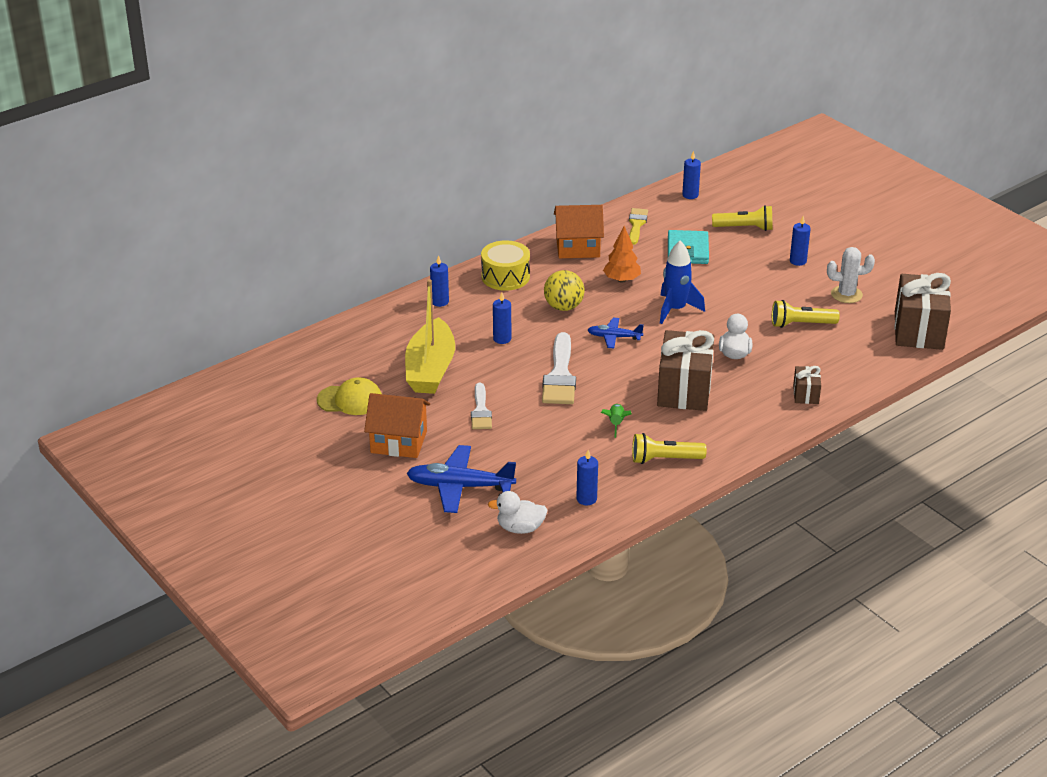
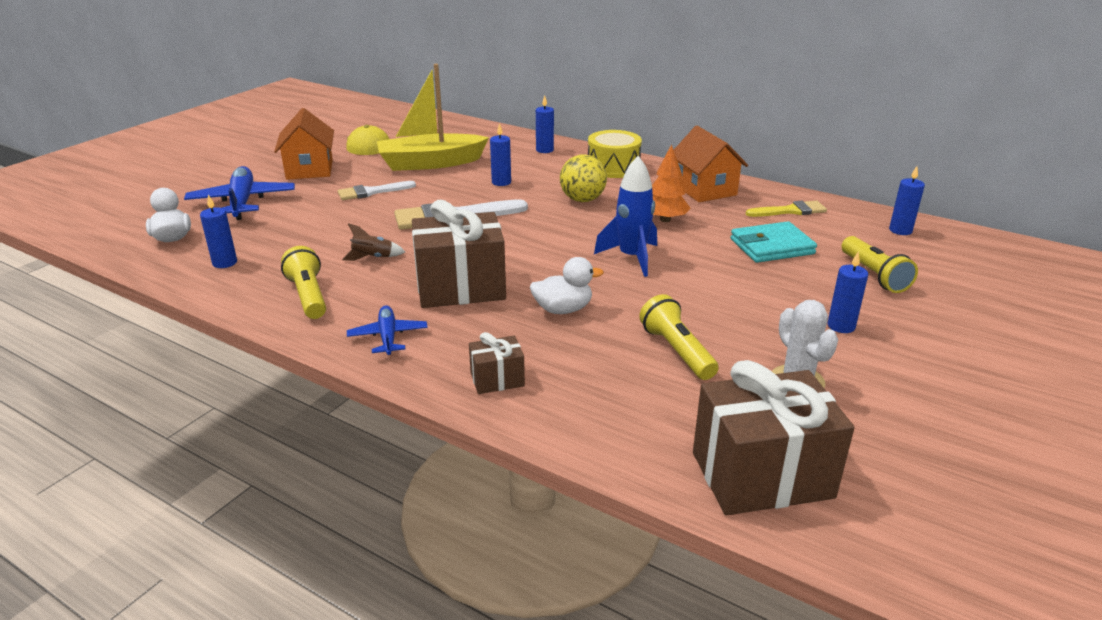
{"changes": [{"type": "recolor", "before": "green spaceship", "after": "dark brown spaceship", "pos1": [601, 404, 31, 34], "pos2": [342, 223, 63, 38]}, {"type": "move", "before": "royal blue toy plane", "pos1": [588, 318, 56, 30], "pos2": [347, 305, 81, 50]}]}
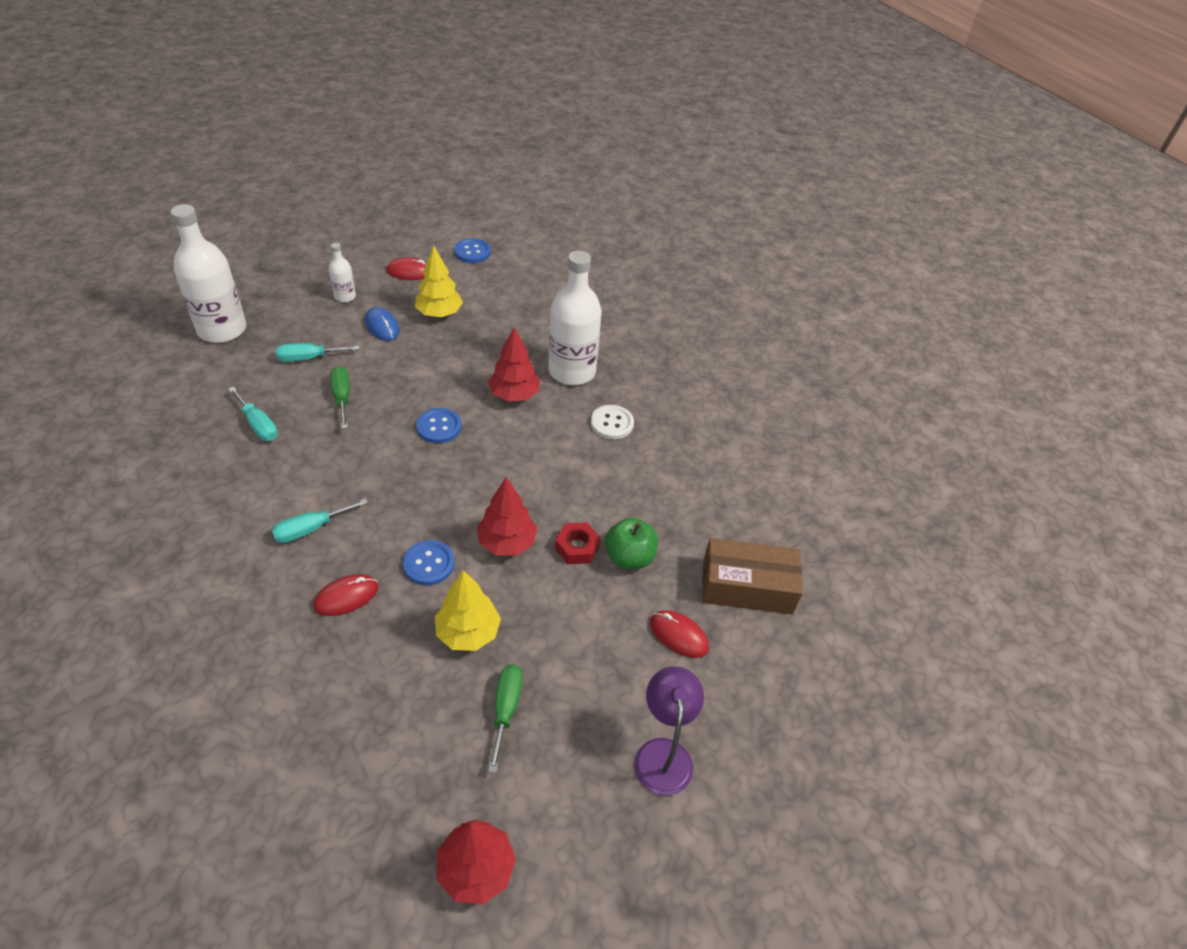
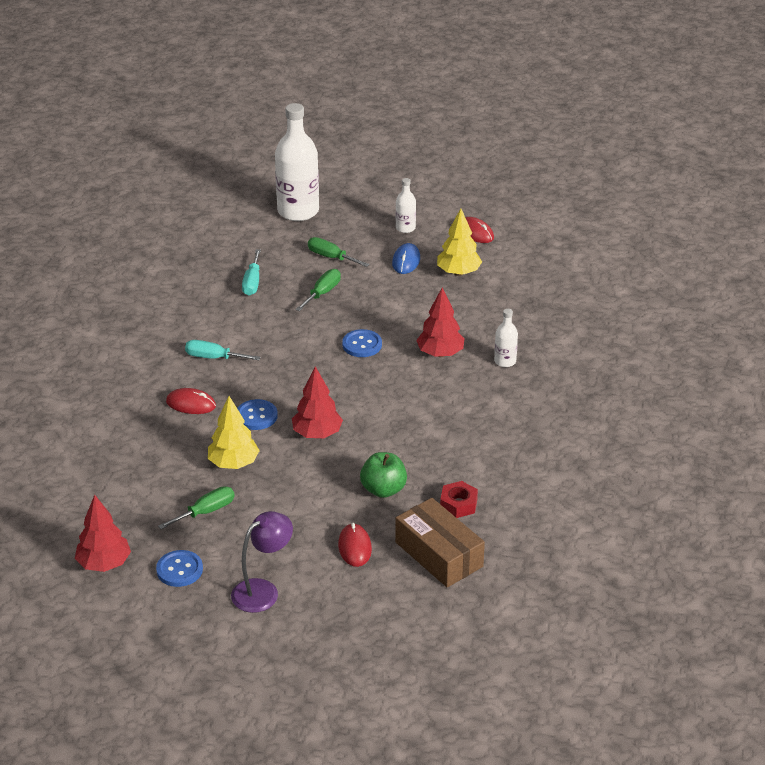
{"changes": [{"type": "move", "before": "royal blue shirt button", "pos1": [454, 238, 37, 25], "pos2": [156, 550, 47, 37]}, {"type": "recolor", "before": "teal screwdriver", "after": "green screwdriver", "pos1": [275, 343, 85, 19], "pos2": [308, 237, 62, 30]}, {"type": "move", "before": "crimson hexagon nut", "pos1": [555, 522, 46, 42], "pos2": [440, 481, 38, 37]}, {"type": "resize", "before": "white flask", "pos1": [548, 250, 54, 135], "pos2": [494, 309, 24, 58], "scale": 0.47}, {"type": "delete", "before": "white shirt button", "pos1": [591, 405, 43, 35]}]}
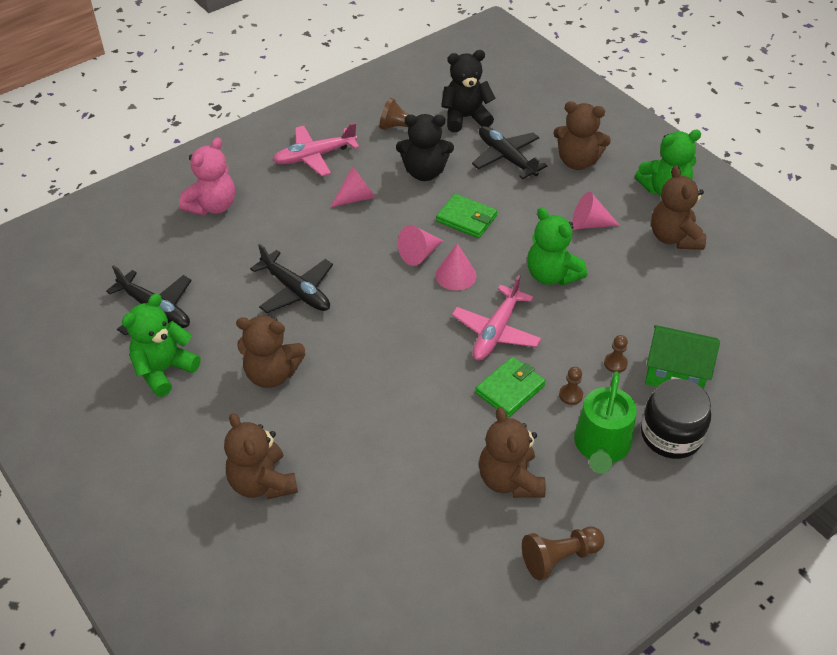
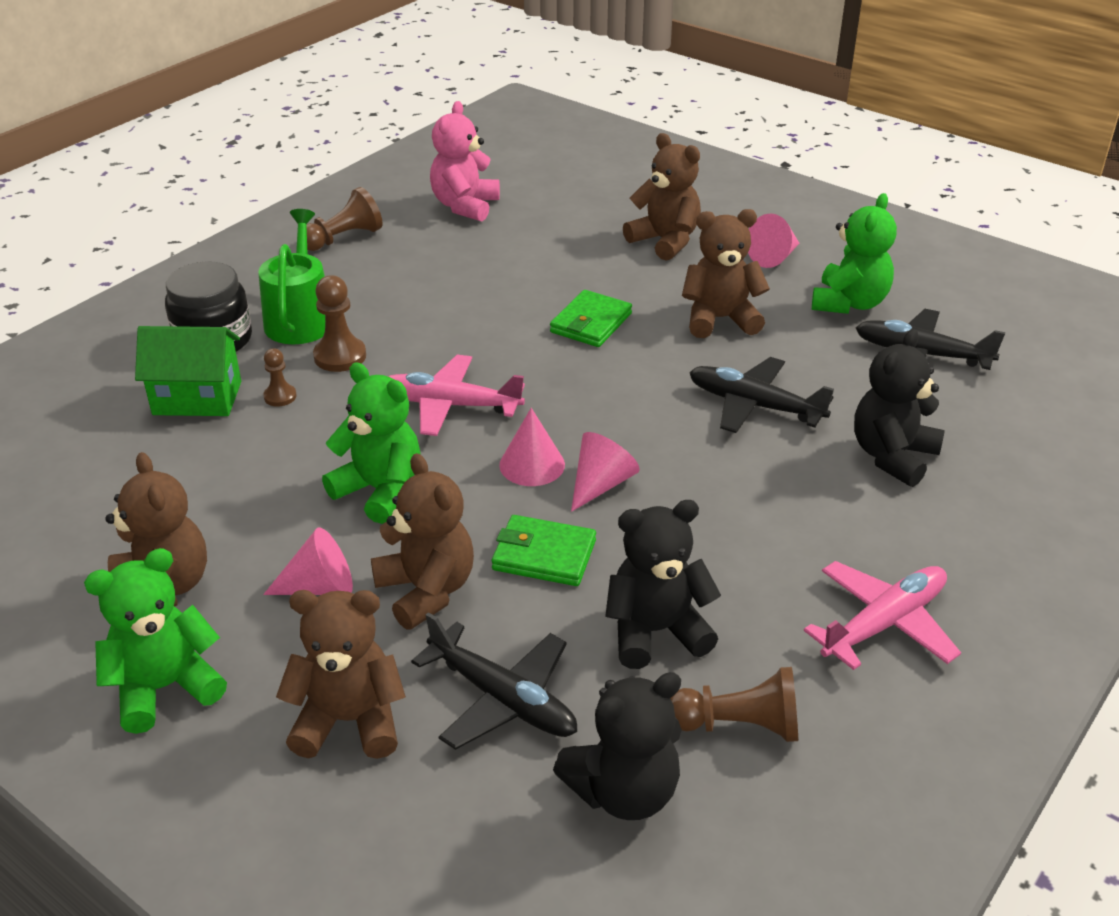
{"changes": [{"type": "resize", "before": "dark brown pawn", "pos1": [559, 367, 24, 38], "pos2": [313, 275, 53, 97], "scale": 1.69}, {"type": "move", "before": "dark brown teddy", "pos1": [479, 407, 67, 91], "pos2": [371, 453, 103, 177]}, {"type": "rotate", "before": "pink toy plane", "pos1": [452, 275, 90, 85], "pos2": [388, 355, 137, 81], "turn": -90}, {"type": "move", "before": "pink teddy", "pos1": [179, 137, 56, 79], "pos2": [430, 101, 70, 121]}, {"type": "move", "before": "green card wallet", "pos1": [475, 357, 71, 60], "pos2": [550, 290, 82, 57]}, {"type": "move", "before": "pink cone", "pos1": [331, 166, 45, 41], "pos2": [748, 213, 52, 55]}, {"type": "insert", "after": "black teddy", "pos2": [854, 329, 91, 158]}]}
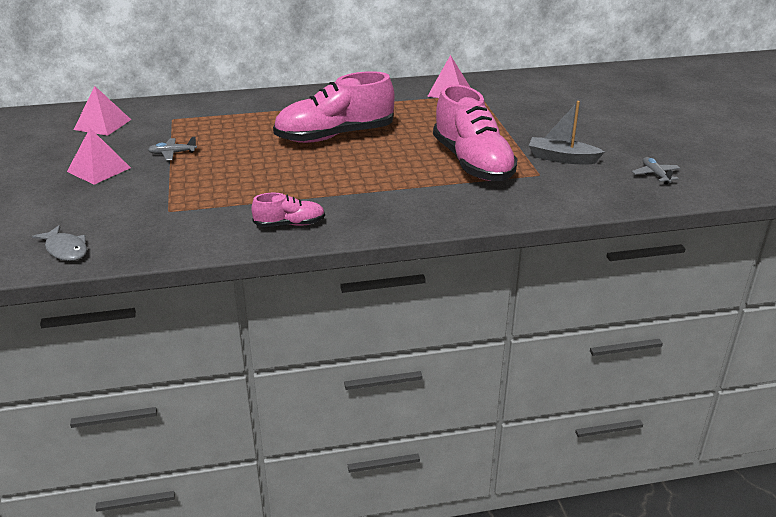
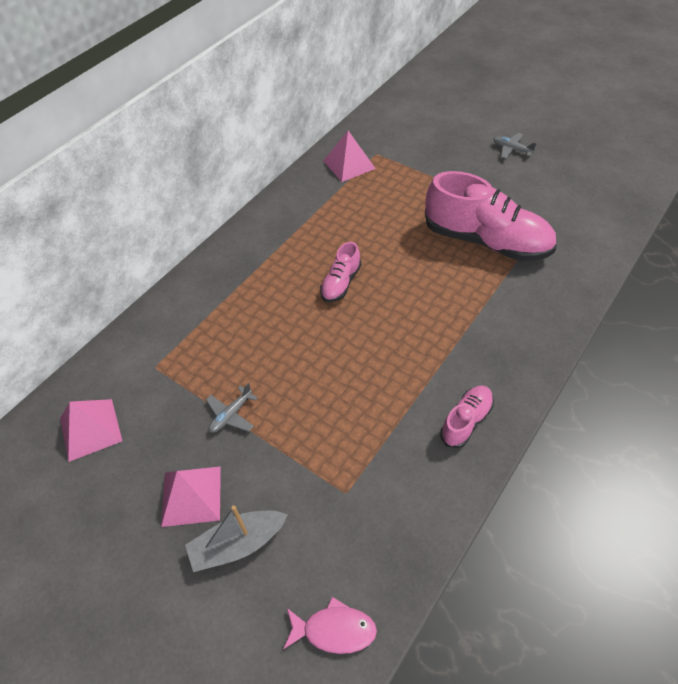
{"changes": [{"type": "move", "before": "ash-grey sailboat", "pos1": [528, 101, 76, 63], "pos2": [185, 505, 103, 67]}, {"type": "recolor", "before": "ash-grey toy fish", "after": "pink toy fish", "pos1": [32, 225, 55, 36], "pos2": [283, 597, 94, 57]}, {"type": "resize", "before": "pink shoe", "pos1": [273, 71, 122, 72], "pos2": [320, 242, 41, 60], "scale": 0.48}, {"type": "move", "before": "ash-grey toy plane", "pos1": [632, 157, 48, 28], "pos2": [494, 133, 43, 26]}]}
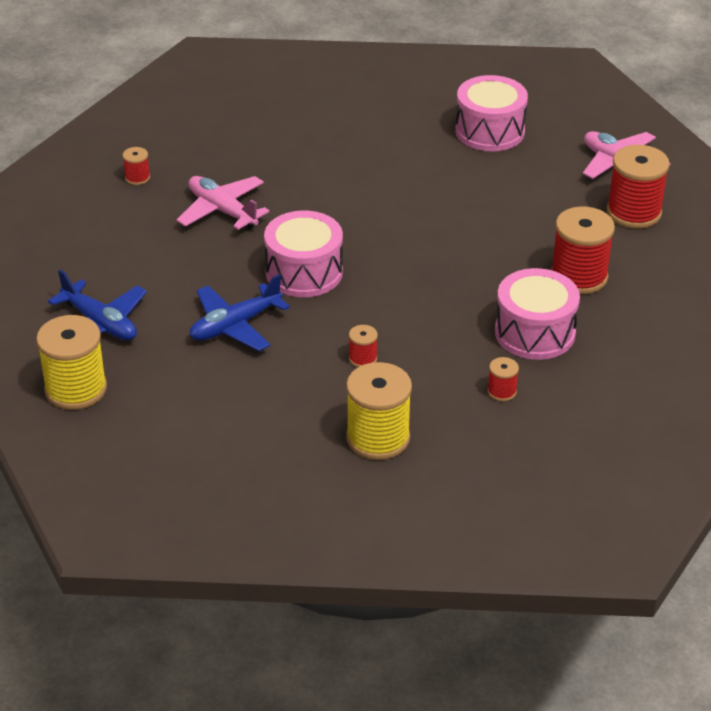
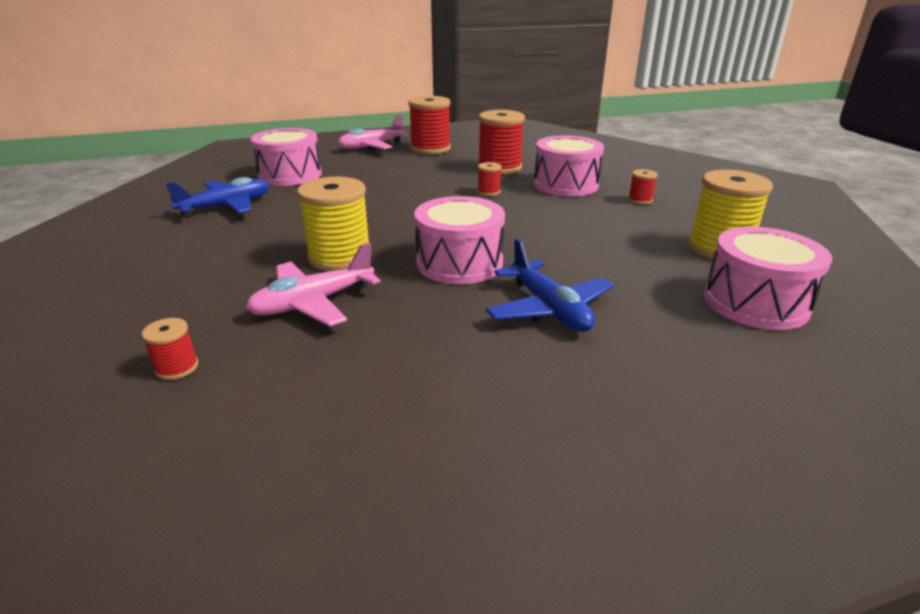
{"changes": [{"type": "move", "before": "royal blue toy plane", "pos1": [48, 270, 99, 70], "pos2": [166, 177, 103, 40]}, {"type": "move", "before": "golden spool", "pos1": [36, 315, 71, 95], "pos2": [297, 177, 72, 94]}, {"type": "move", "before": "crimson spool", "pos1": [349, 325, 29, 42], "pos2": [477, 162, 25, 34]}, {"type": "insert", "after": "pink snare drum", "pos2": [704, 227, 128, 103]}]}
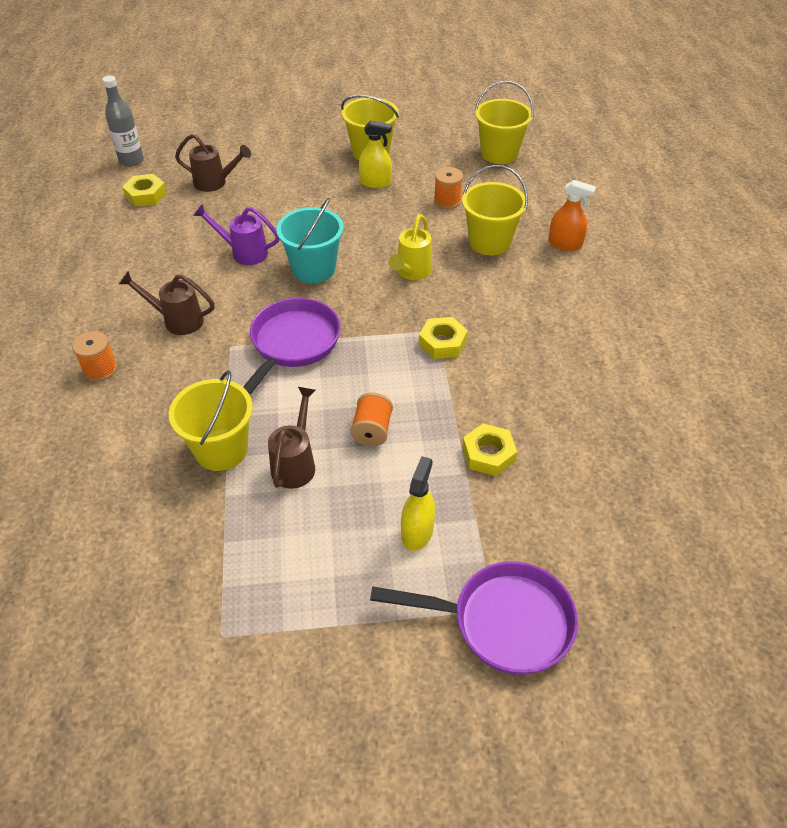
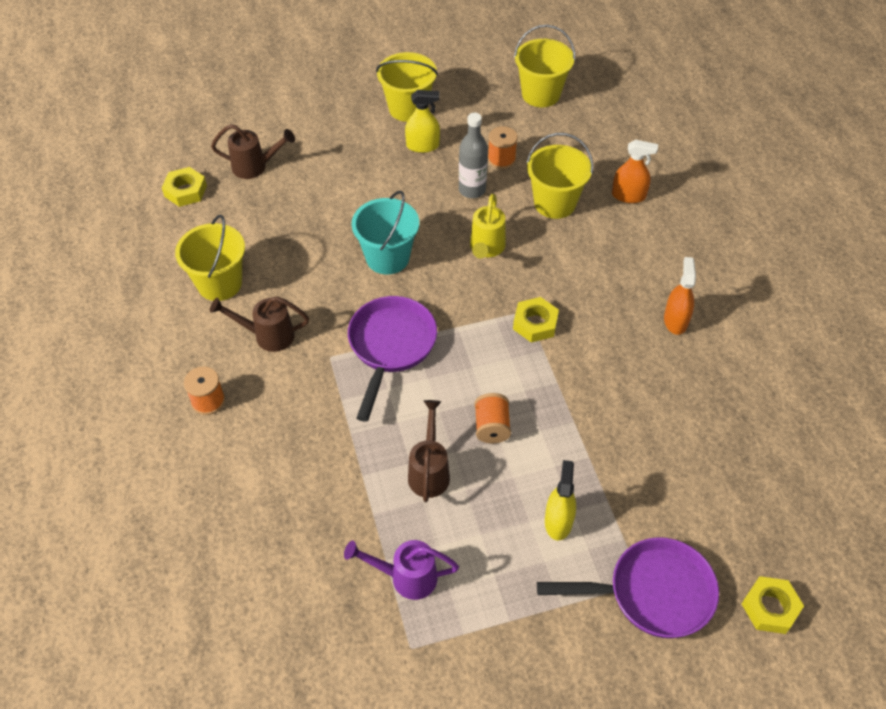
{"changes": [{"type": "move", "before": "golden bucket", "pos1": [169, 370, 84, 101], "pos2": [175, 215, 70, 86]}, {"type": "move", "before": "purple watering pot", "pos1": [193, 204, 86, 61], "pos2": [344, 540, 115, 60]}, {"type": "move", "before": "ash-grey flask", "pos1": [102, 76, 42, 91], "pos2": [459, 113, 29, 85]}, {"type": "insert", "after": "orange sprayer", "pos2": [664, 257, 32, 78]}, {"type": "move", "before": "golden hexagon nut", "pos1": [462, 424, 55, 52], "pos2": [742, 576, 62, 58]}]}
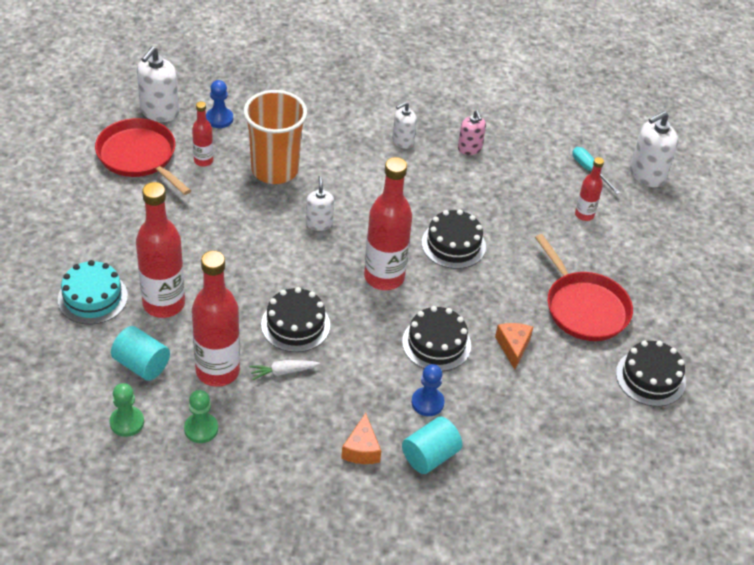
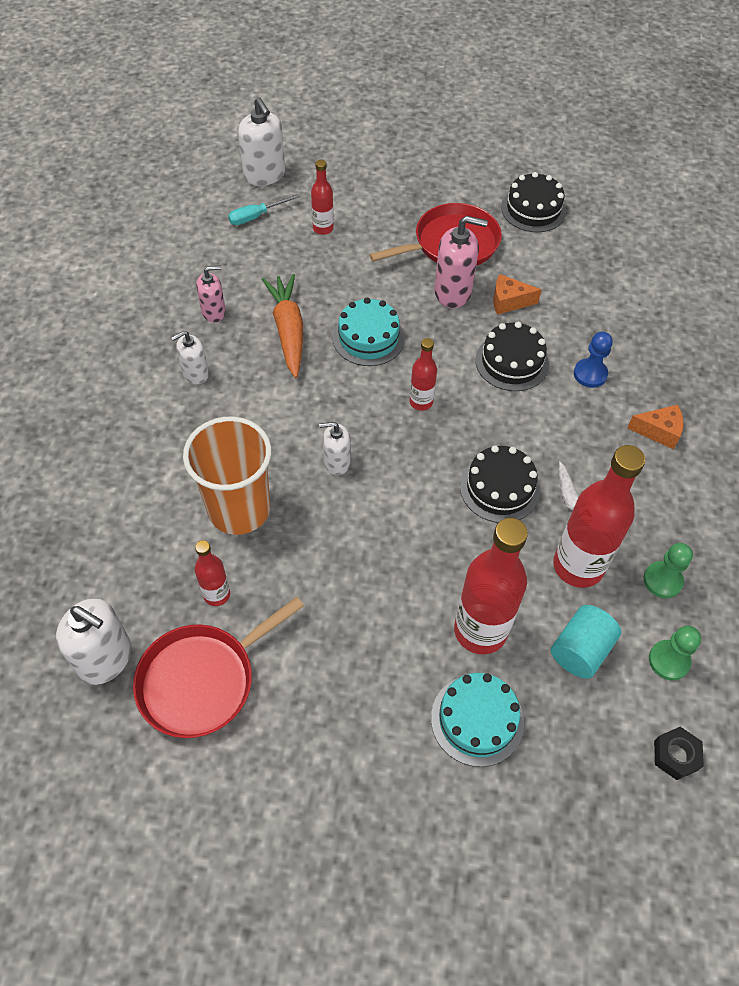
{"changes": [{"type": "rotate", "before": "white soap pump", "pos1": [392, 102, 25, 47], "pos2": [171, 331, 38, 53], "turn": 90}, {"type": "insert", "after": "orange root vegetable", "pos2": [262, 274, 41, 104]}, {"type": "recolor", "before": "black cake", "after": "teal cake", "pos1": [421, 210, 65, 59], "pos2": [333, 298, 72, 68]}, {"type": "resize", "before": "crimson flask", "pos1": [364, 157, 48, 133], "pos2": [410, 338, 27, 73], "scale": 0.51}, {"type": "insert", "after": "pink soap pump", "pos2": [434, 216, 54, 92]}, {"type": "insert", "after": "black hexagon nut", "pos2": [654, 727, 50, 53]}, {"type": "delete", "before": "royal blue pawn", "pos1": [206, 80, 27, 48]}, {"type": "delete", "before": "teal solid cylinder", "pos1": [402, 416, 60, 58]}]}
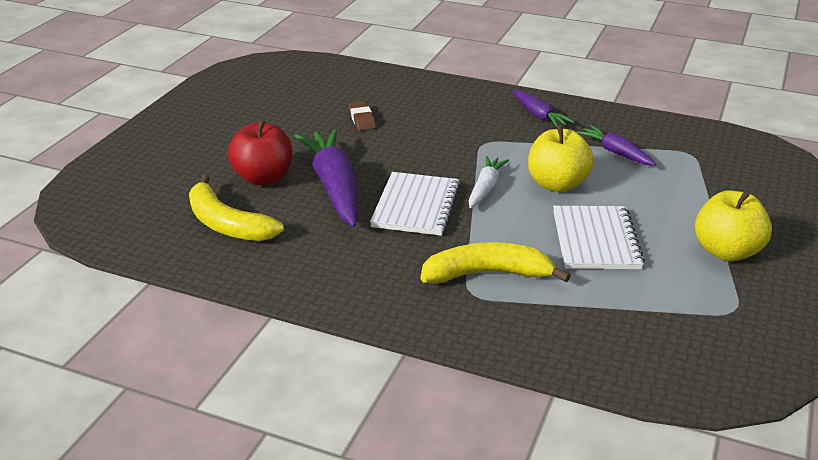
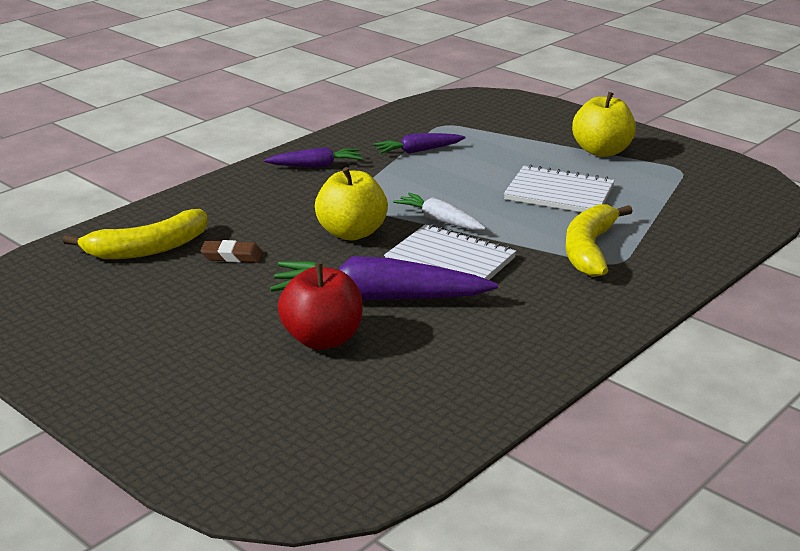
{"changes": [{"type": "move", "before": "golden toy banana", "pos1": [189, 175, 95, 66], "pos2": [63, 209, 145, 50]}, {"type": "move", "before": "golden apple", "pos1": [528, 126, 66, 66], "pos2": [315, 167, 73, 74]}]}
